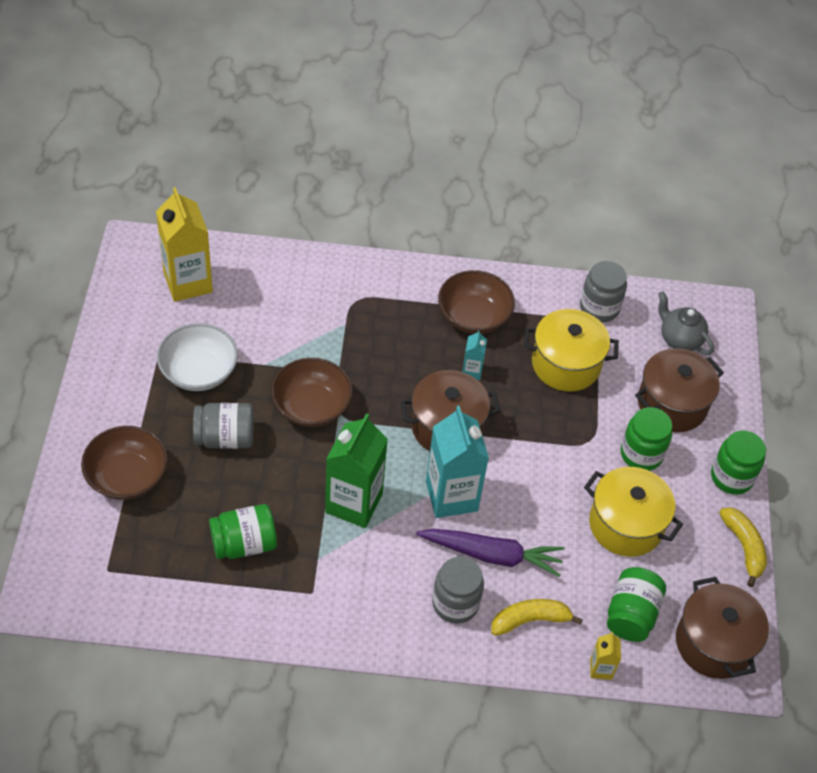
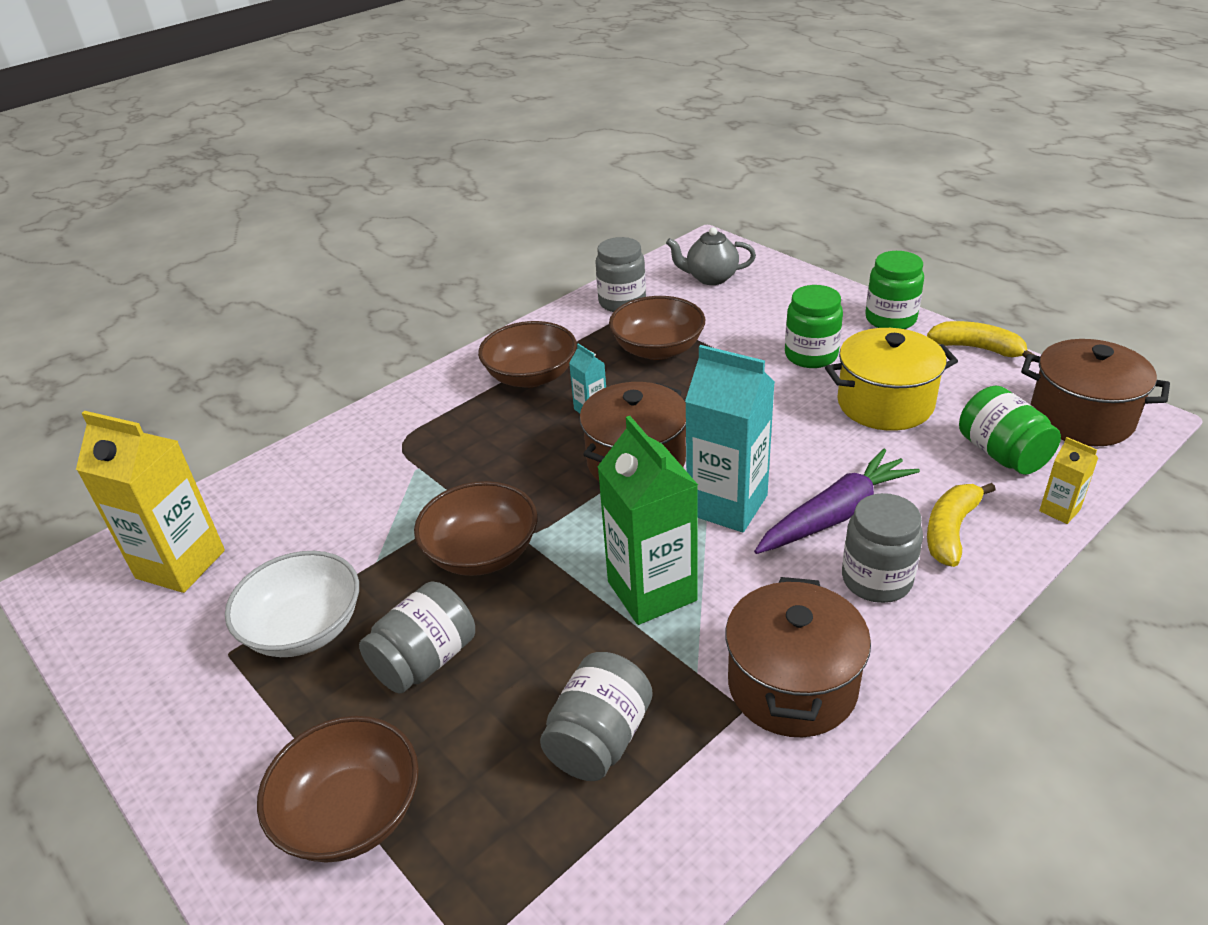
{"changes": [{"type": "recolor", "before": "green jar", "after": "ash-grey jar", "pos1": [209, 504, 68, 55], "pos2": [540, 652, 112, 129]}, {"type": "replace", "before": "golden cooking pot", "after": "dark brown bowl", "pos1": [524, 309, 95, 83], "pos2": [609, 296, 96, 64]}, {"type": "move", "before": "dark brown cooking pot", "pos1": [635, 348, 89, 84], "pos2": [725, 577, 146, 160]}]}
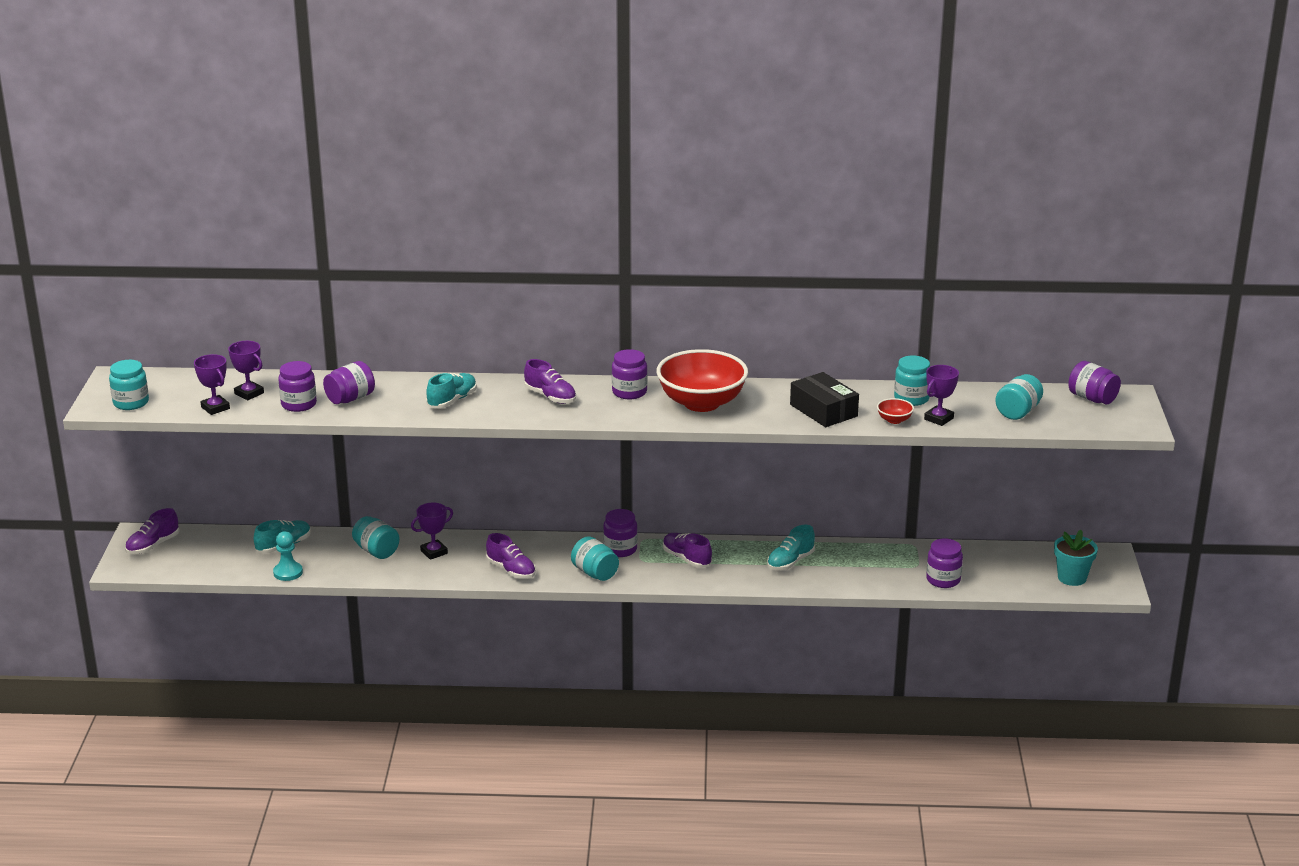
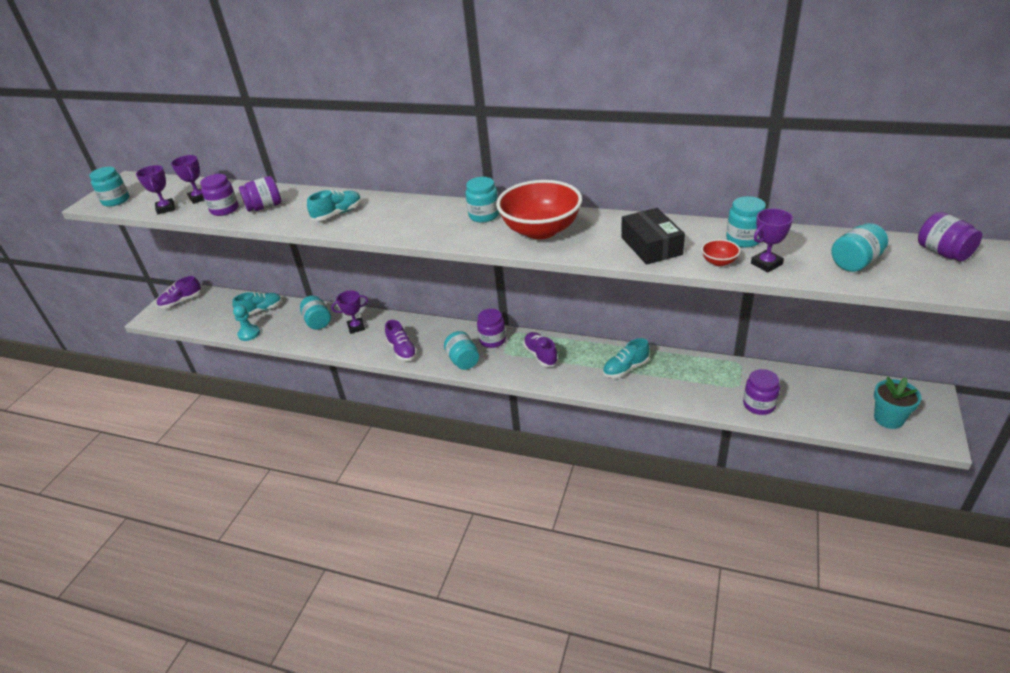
{"changes": [{"type": "recolor", "before": "purple jar", "after": "teal jar", "pos1": [612, 349, 35, 51], "pos2": [466, 177, 33, 46]}, {"type": "delete", "before": "purple shoe", "pos1": [524, 359, 52, 45]}]}
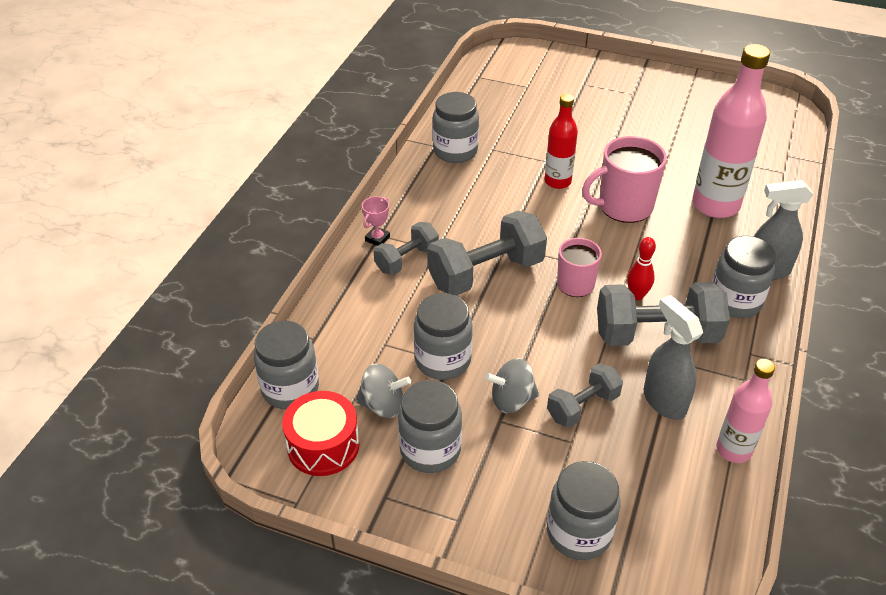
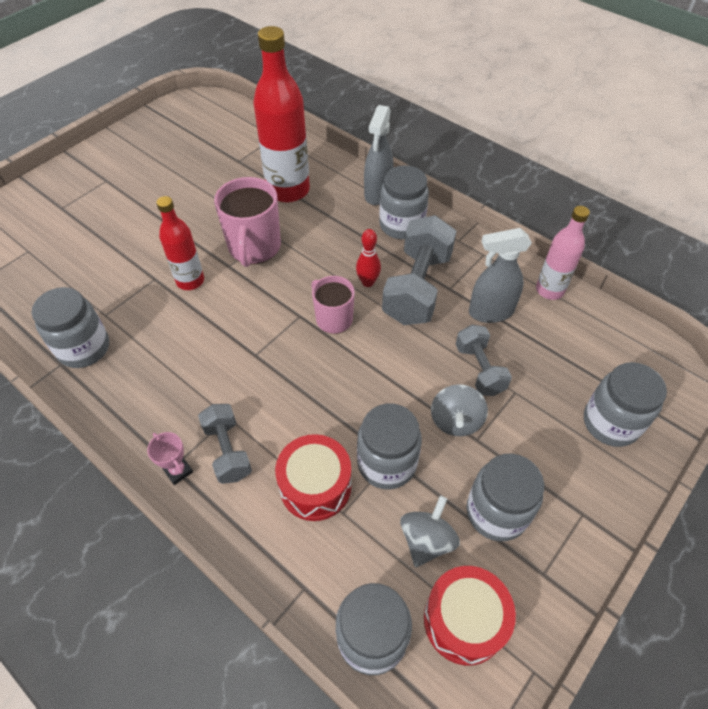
{"changes": [{"type": "recolor", "before": "pink flask", "after": "crimson flask", "pos1": [692, 44, 78, 174], "pos2": [253, 26, 57, 177]}, {"type": "insert", "after": "crimson snare drum", "pos2": [275, 434, 76, 87]}, {"type": "delete", "before": "ash-grey dumbbell", "pos1": [427, 211, 120, 85]}]}
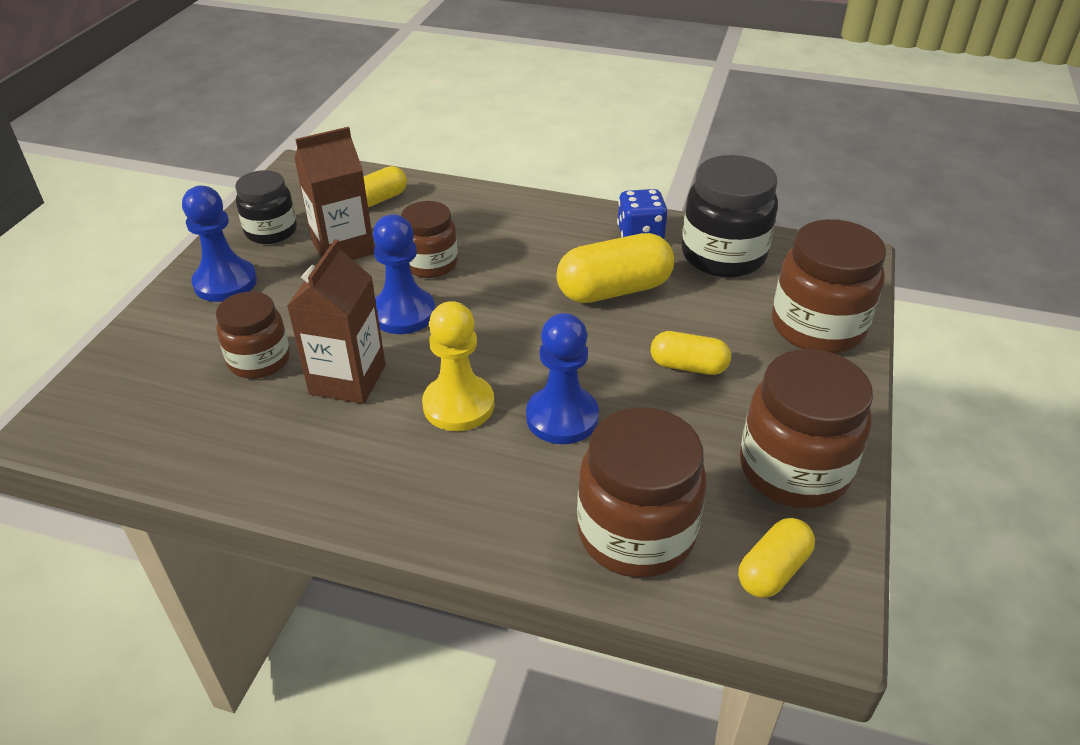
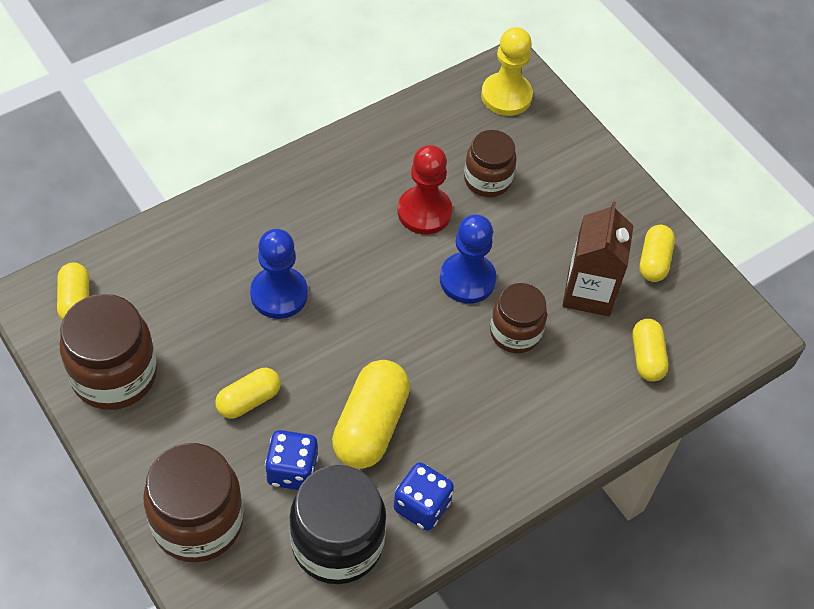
{"changes": [{"type": "insert", "after": "royal blue die", "pos2": [265, 430, 53, 60]}, {"type": "replace", "before": "dark brown juice carton", "after": "crimson pawn", "pos1": [287, 239, 99, 165], "pos2": [398, 145, 54, 89]}, {"type": "move", "before": "golden pawn", "pos1": [422, 301, 73, 130], "pos2": [481, 27, 52, 89]}, {"type": "replace", "before": "black jar", "after": "golden pill shape", "pos1": [235, 170, 62, 74], "pos2": [640, 225, 35, 57]}, {"type": "delete", "before": "royal blue pawn", "pos1": [182, 186, 75, 116]}, {"type": "delete", "before": "dark brown jar", "pos1": [577, 407, 130, 171]}]}
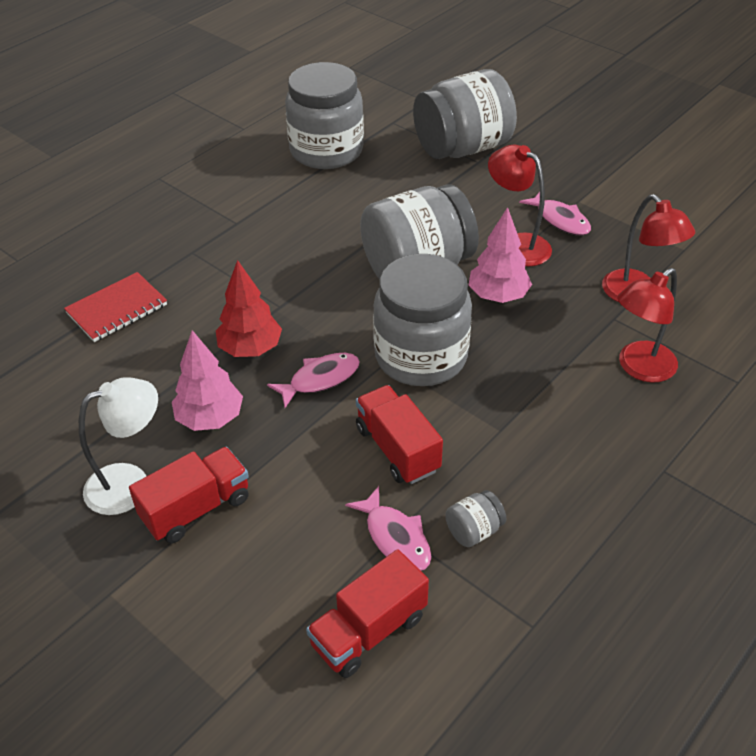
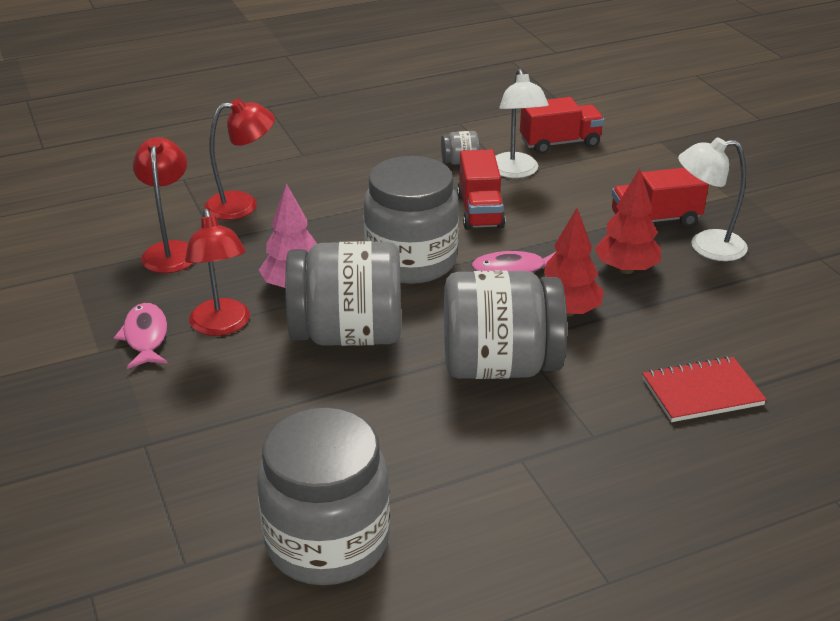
{"changes": [{"type": "move", "before": "ash-grey jar", "pos1": [413, 69, 104, 90], "pos2": [444, 270, 123, 109]}, {"type": "replace", "before": "pink toy fish", "after": "white lamp", "pos1": [345, 486, 87, 85], "pos2": [495, 69, 54, 109]}, {"type": "recolor", "before": "pink tree", "after": "crimson tree", "pos1": [172, 330, 71, 101], "pos2": [595, 168, 66, 106]}]}
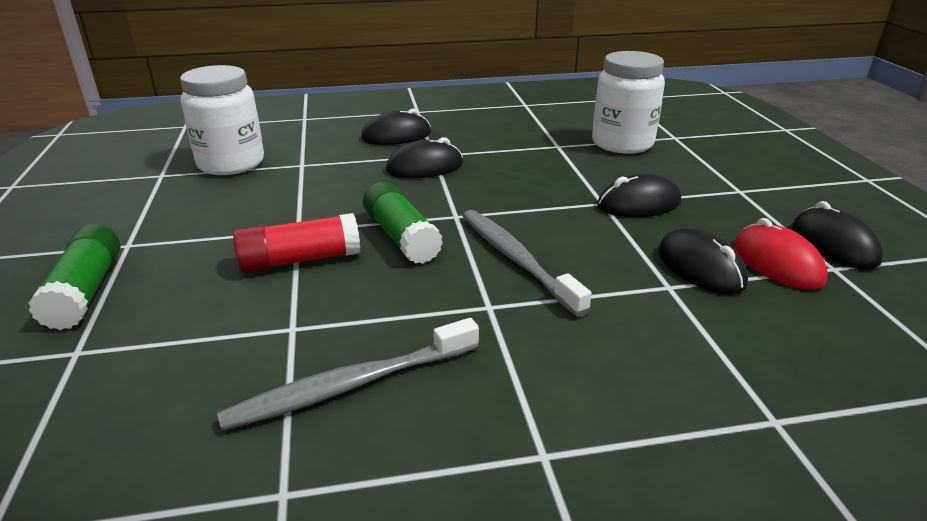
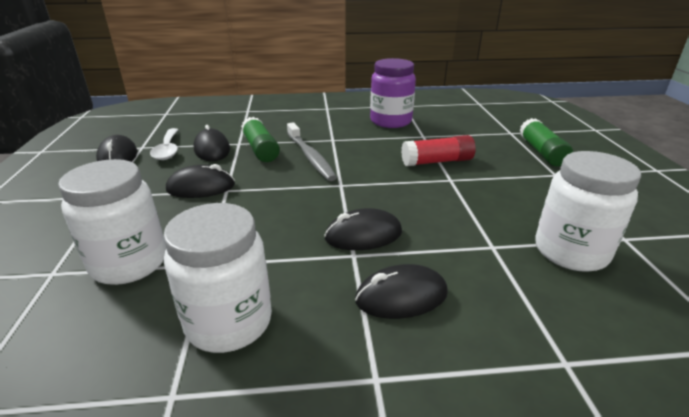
{"changes": [{"type": "replace", "before": "crimson mouse", "after": "white spoon", "pos1": [733, 218, 95, 72], "pos2": [150, 128, 28, 32]}, {"type": "insert", "after": "white jar", "pos2": [163, 203, 109, 150]}, {"type": "move", "before": "green stick of glue", "pos1": [363, 182, 80, 82], "pos2": [241, 117, 39, 45]}, {"type": "replace", "before": "ash-grey dental brush", "after": "purple jar", "pos1": [217, 318, 262, 113], "pos2": [370, 58, 46, 70]}]}
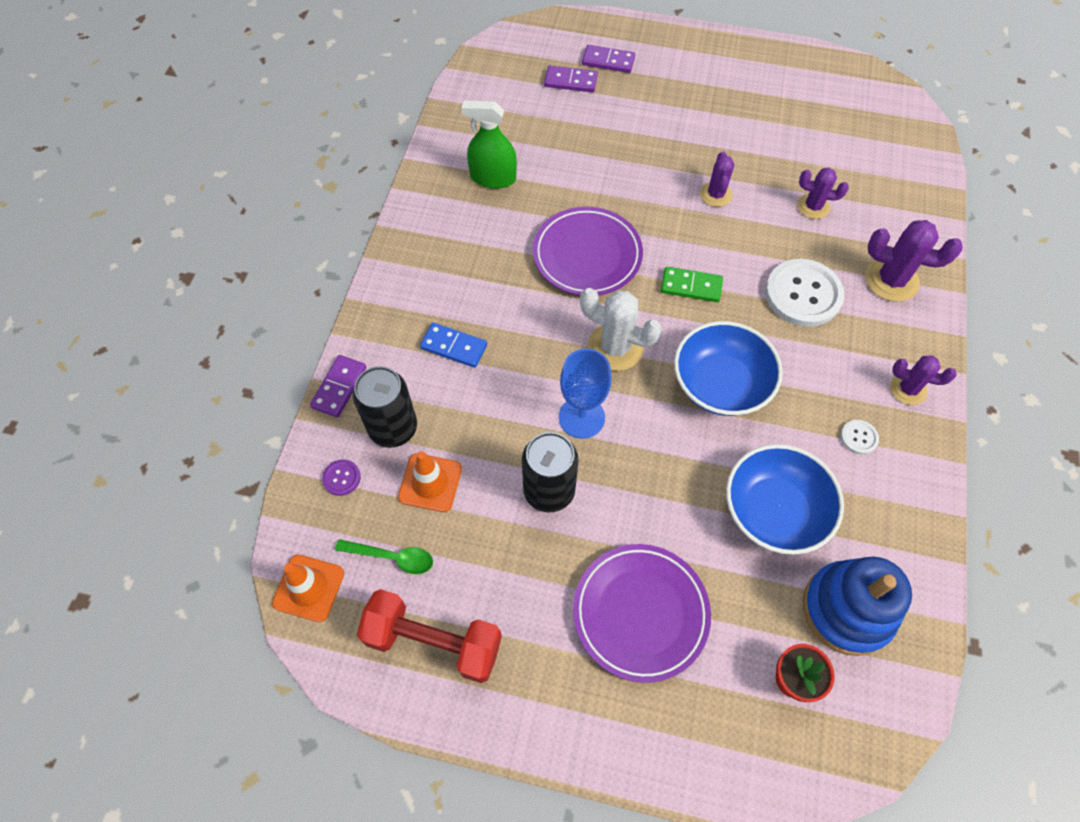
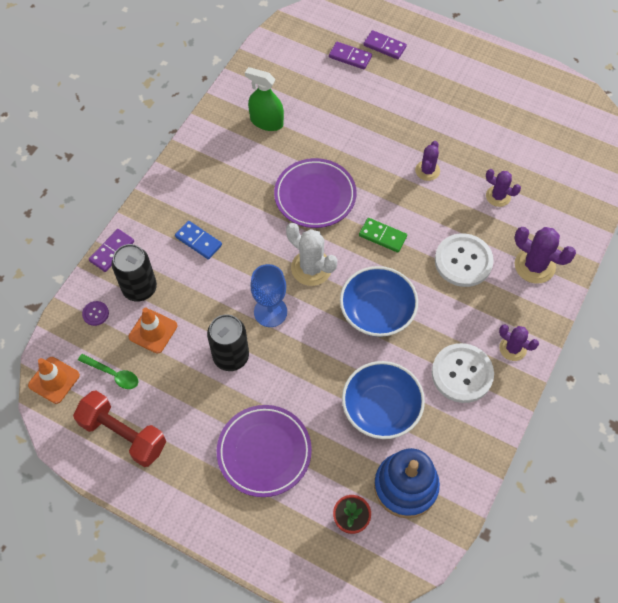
{"changes": [{"type": "resize", "before": "white shirt button", "pos1": [841, 420, 38, 35], "pos2": [432, 343, 62, 60], "scale": 2.28}]}
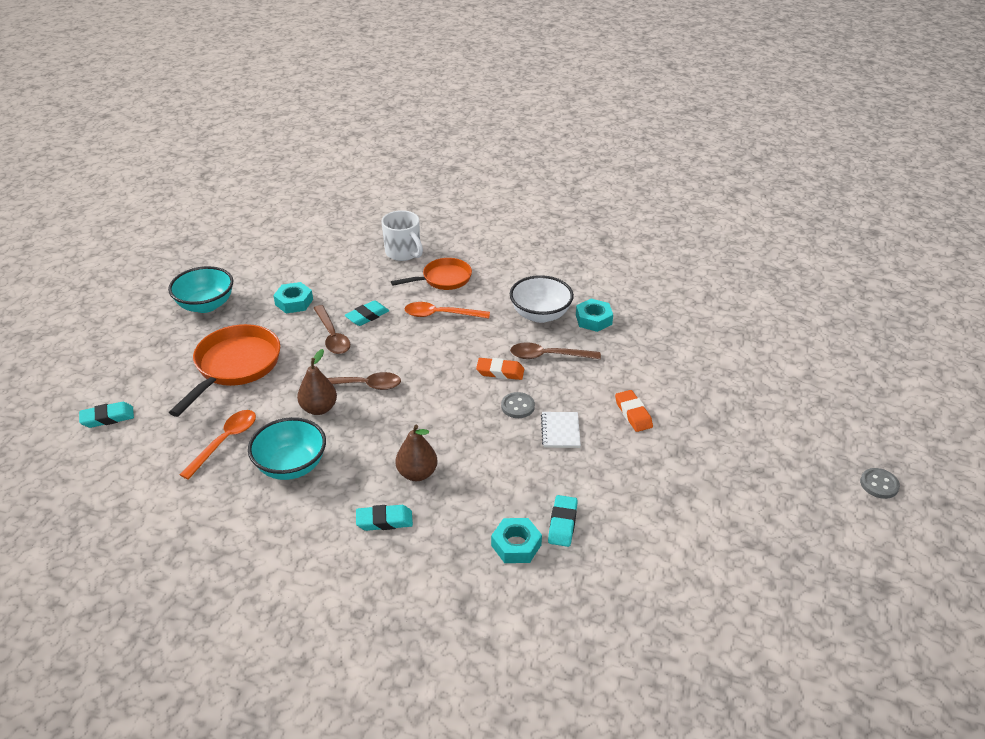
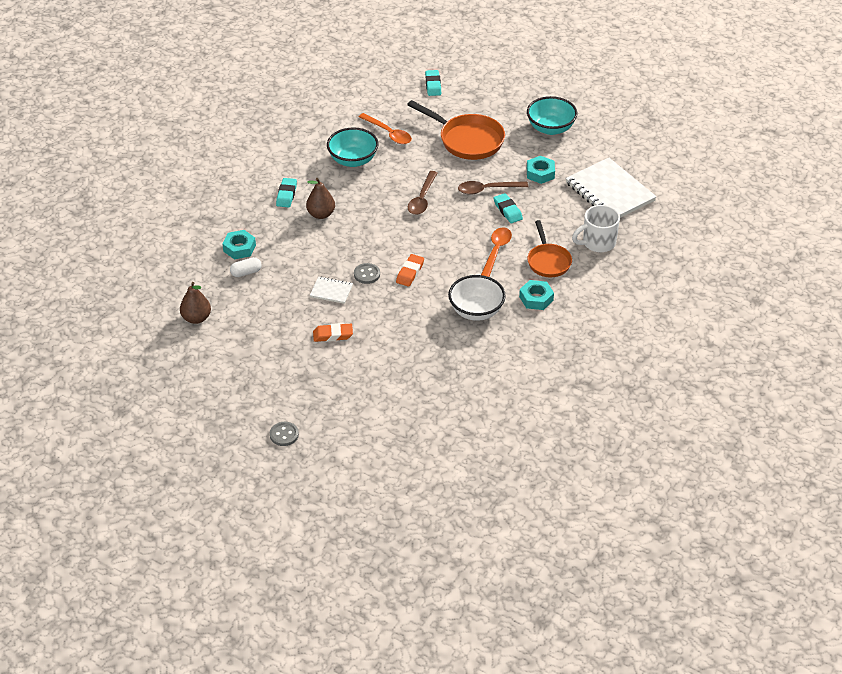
{"changes": [{"type": "move", "before": "dark brown pear", "pos1": [297, 349, 40, 66], "pos2": [180, 282, 31, 42]}, {"type": "replace", "before": "teal pencil eraser", "after": "white pill shape", "pos1": [548, 495, 30, 52], "pos2": [230, 257, 32, 20]}, {"type": "move", "before": "ash-grey shirt button", "pos1": [860, 468, 40, 31], "pos2": [270, 422, 29, 24]}, {"type": "move", "before": "teal hexagon nut", "pos1": [576, 299, 37, 33], "pos2": [519, 280, 35, 30]}, {"type": "insert", "after": "white notebook", "pos2": [565, 158, 92, 60]}, {"type": "delete", "before": "dark brown spoon", "pos1": [510, 342, 91, 17]}]}
